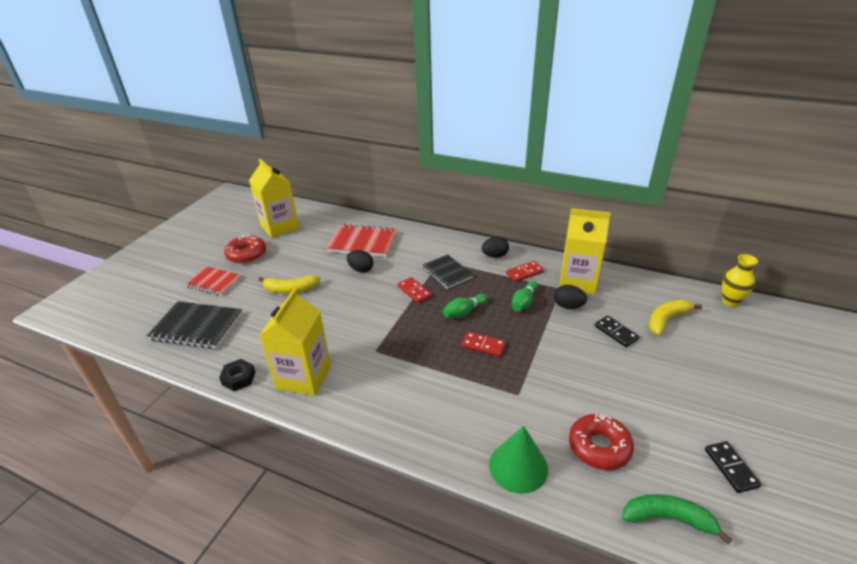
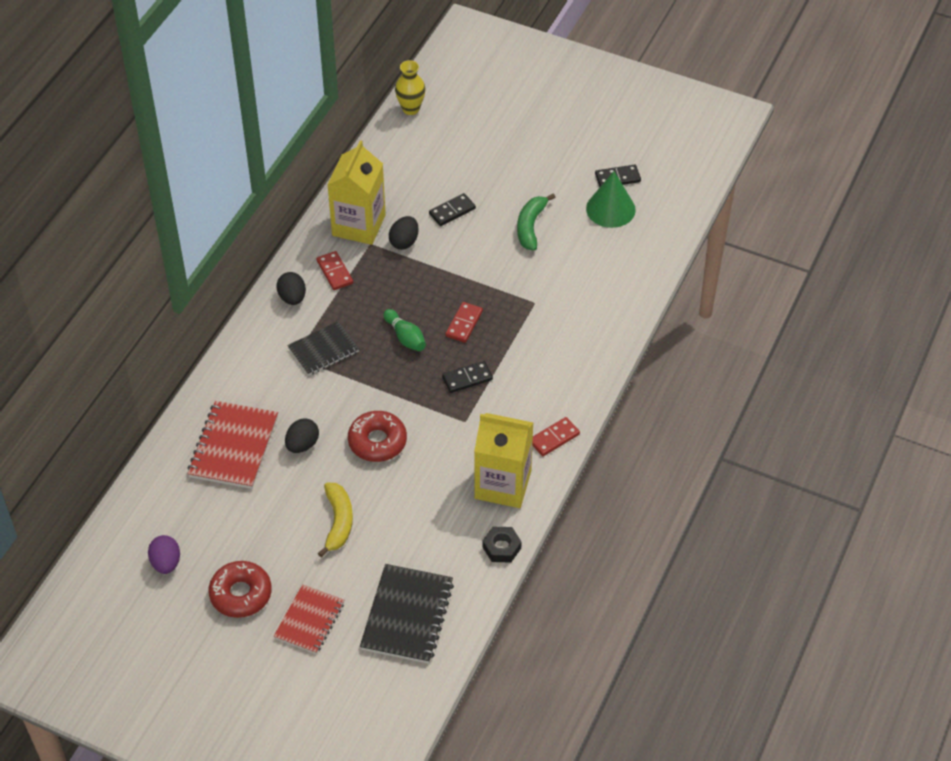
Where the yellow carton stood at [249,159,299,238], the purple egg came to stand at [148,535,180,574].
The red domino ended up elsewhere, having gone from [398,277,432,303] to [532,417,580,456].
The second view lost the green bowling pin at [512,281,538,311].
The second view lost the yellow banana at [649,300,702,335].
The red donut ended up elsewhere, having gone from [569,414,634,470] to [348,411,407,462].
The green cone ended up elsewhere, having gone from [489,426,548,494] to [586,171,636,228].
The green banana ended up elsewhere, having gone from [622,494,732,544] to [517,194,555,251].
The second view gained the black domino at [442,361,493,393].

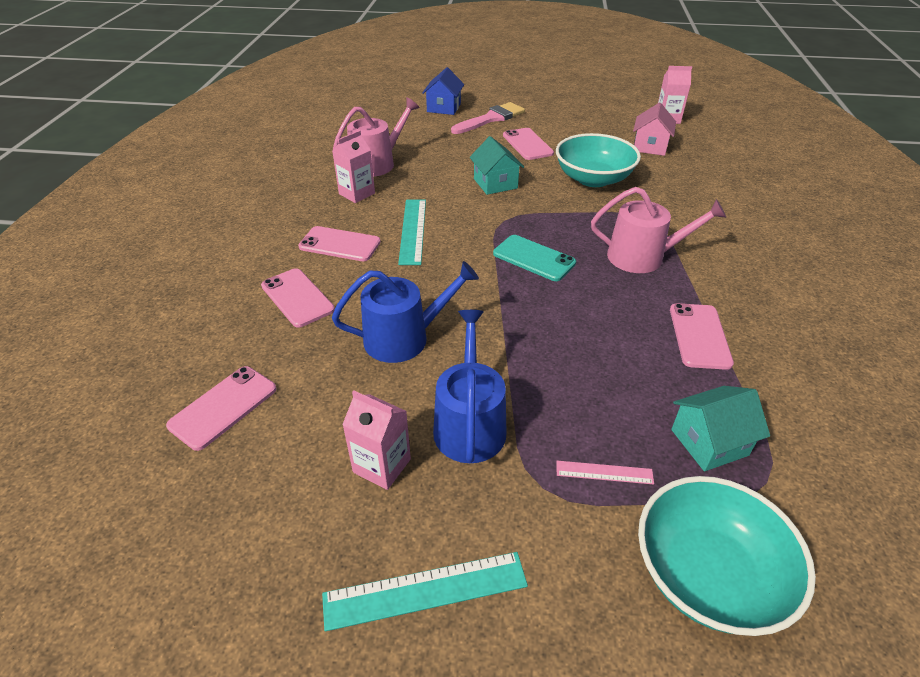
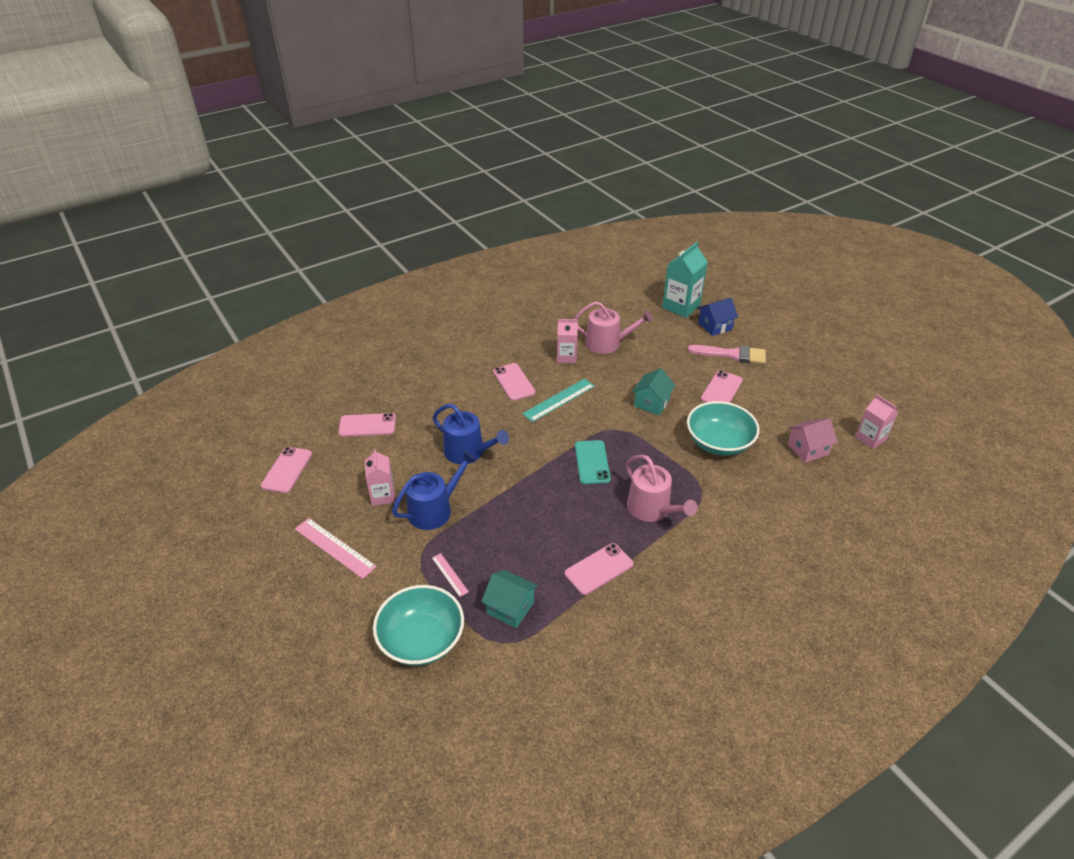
The pink phone ended up elsewhere, having gone from [261,268,335,328] to [261,447,312,493].
What was the turquoise ruler at [322,552,528,631] turned into the pink ruler at [295,518,377,579].
The second view gained the turquoise carton at [662,242,708,318].

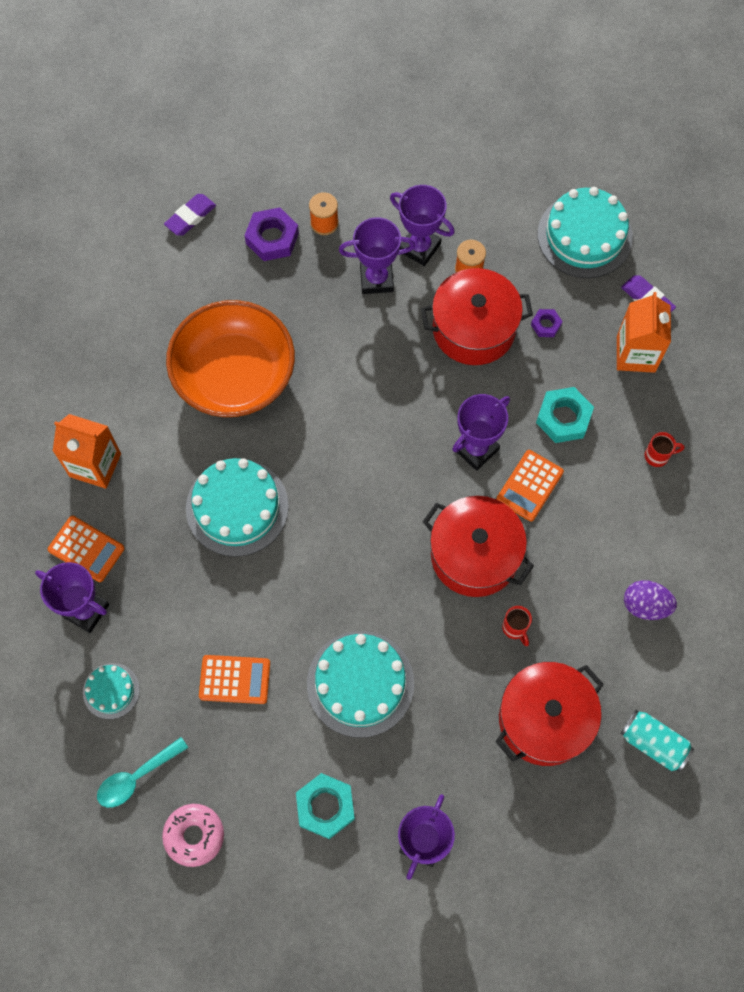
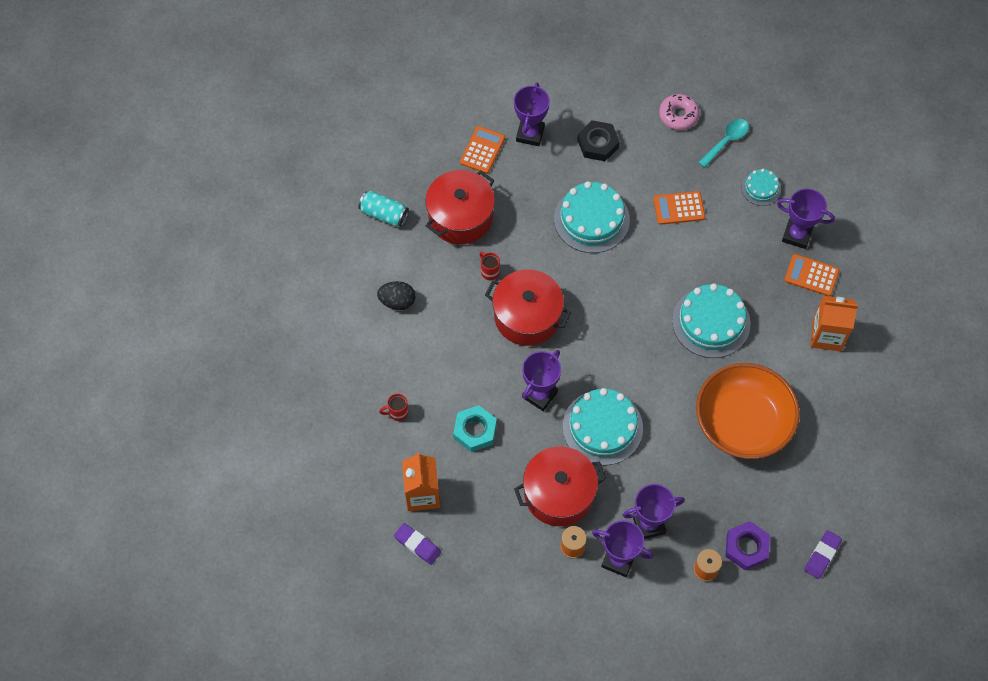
The turquoise cake ended up elsewhere, having gone from [538,187,633,278] to [563,388,643,466].
The second view lost the purple nut at [531,309,563,337].
The orange calculator ended up elsewhere, having gone from [496,450,564,521] to [460,126,505,174].
What was the purple egg at [624,580,677,620] turned into the black egg at [377,281,415,310].
What was the turquoise nut at [296,773,355,839] turned into the black nut at [577,120,620,161].

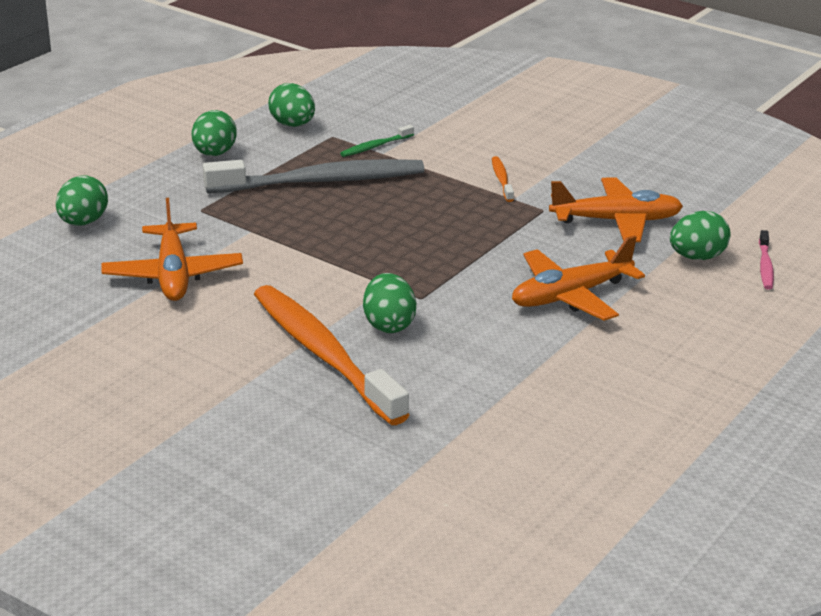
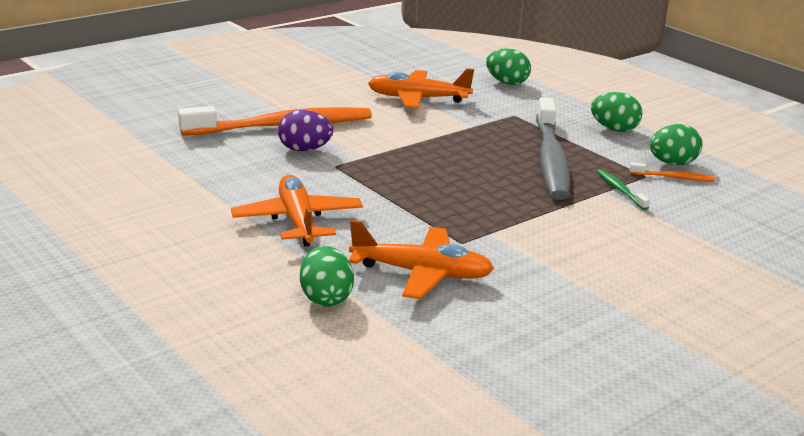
The orange toothbrush ended up elsewhere, having gone from [492,156,514,202] to [630,162,716,182].
The orange plane at [549,177,683,242] ended up facing another way, 90 degrees counterclockwise from before.
The second view lost the pink toothbrush at [759,230,774,290].
What was the green egg at [363,273,416,333] turned into the purple egg at [278,110,333,151].

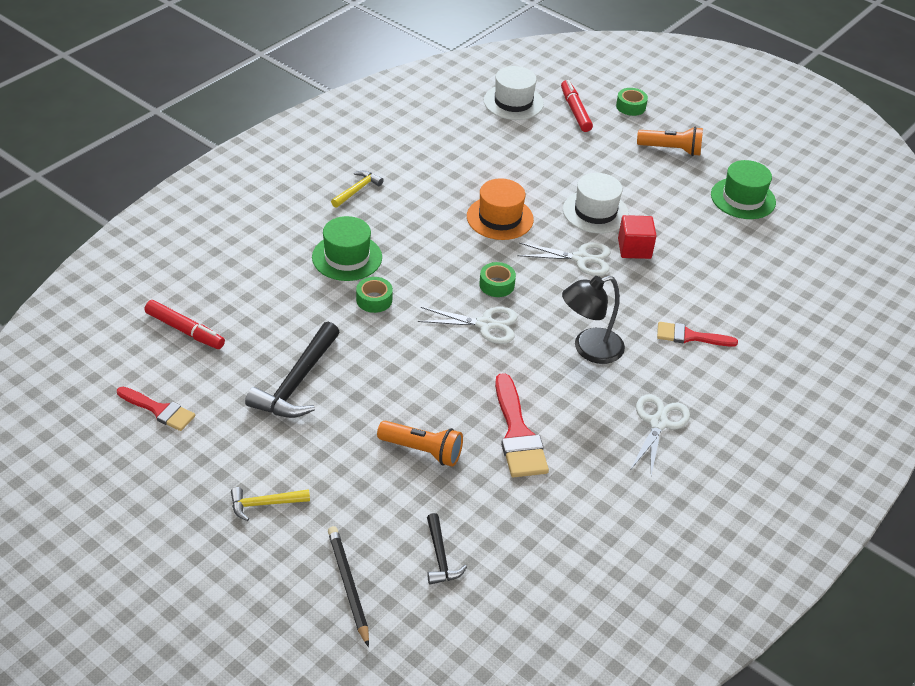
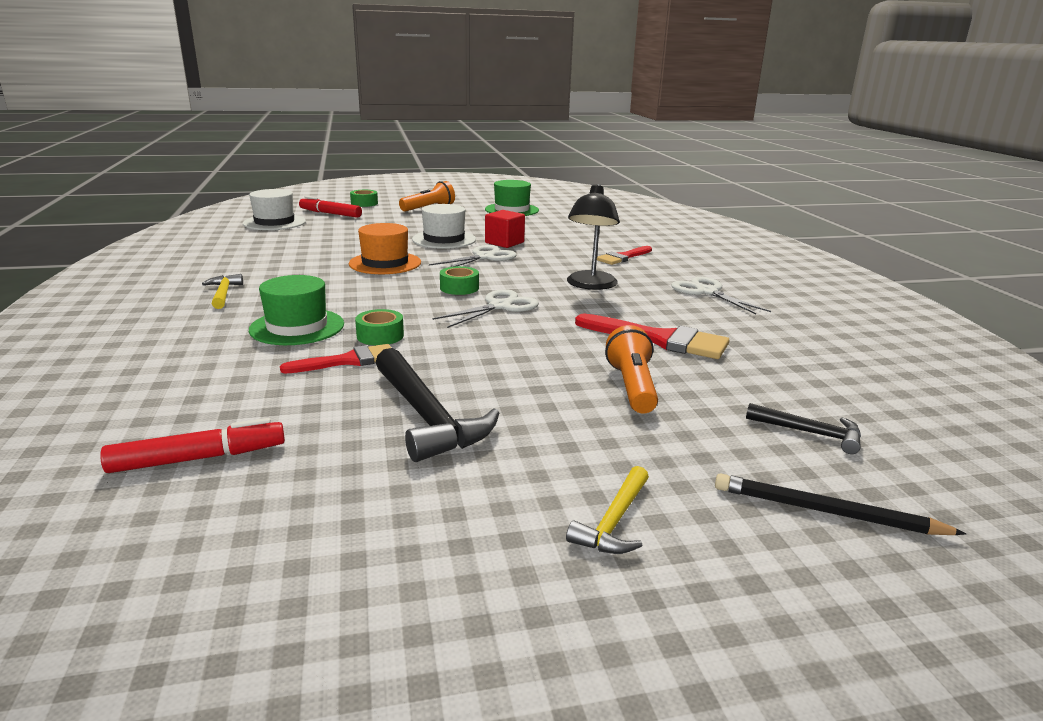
The red brush ended up elsewhere, having gone from [117,387,195,431] to [280,344,391,374].
The orange flashlight at [377,421,463,467] ended up facing another way, 60 degrees counterclockwise from before.

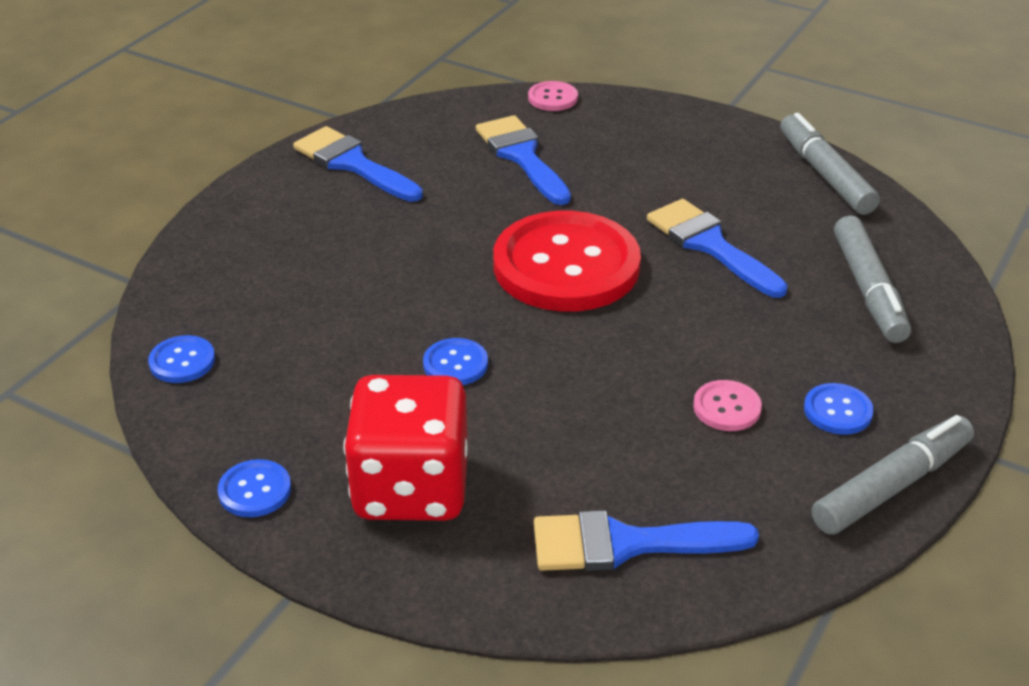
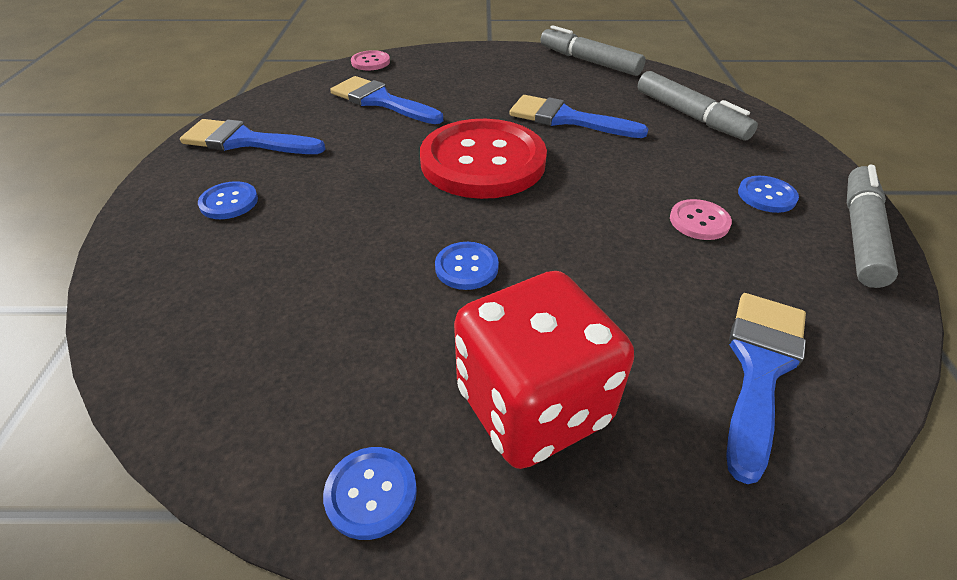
The blue button ended up elsewhere, having gone from [148,335,215,383] to [198,181,258,219].
The blue brush at [534,510,759,571] ended up facing another way, 150 degrees clockwise from before.

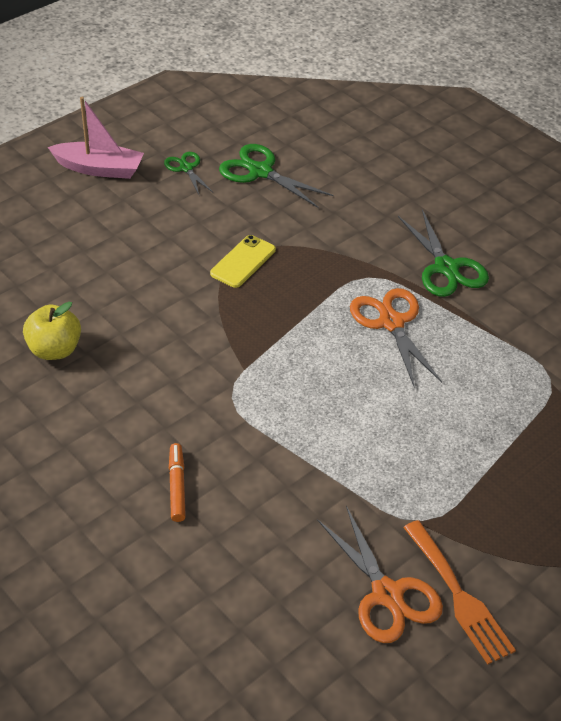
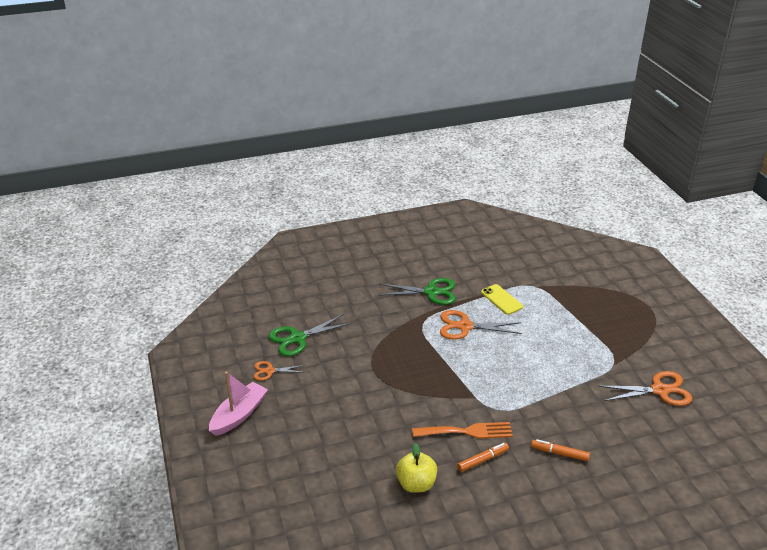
What was the green scissors at [164,152,213,195] turned into the orange scissors at [254,361,305,381].
The yellow phone ended up elsewhere, having gone from [210,235,276,288] to [481,284,523,315].
The orange fork ended up elsewhere, having gone from [403,520,516,665] to [412,422,513,439].
The second view gained the orange marker at [457,443,509,472].

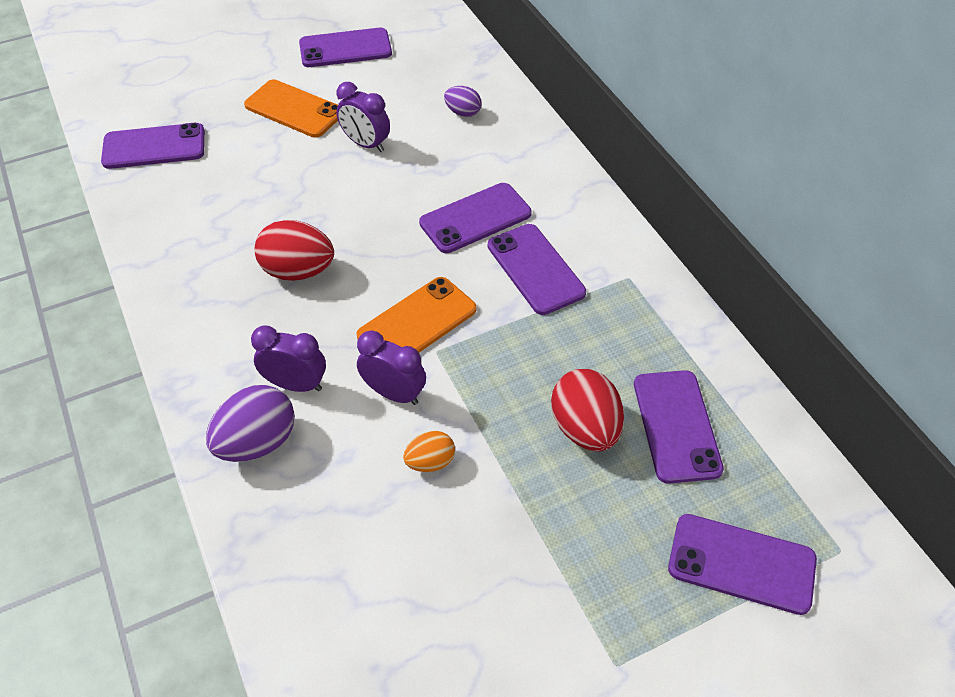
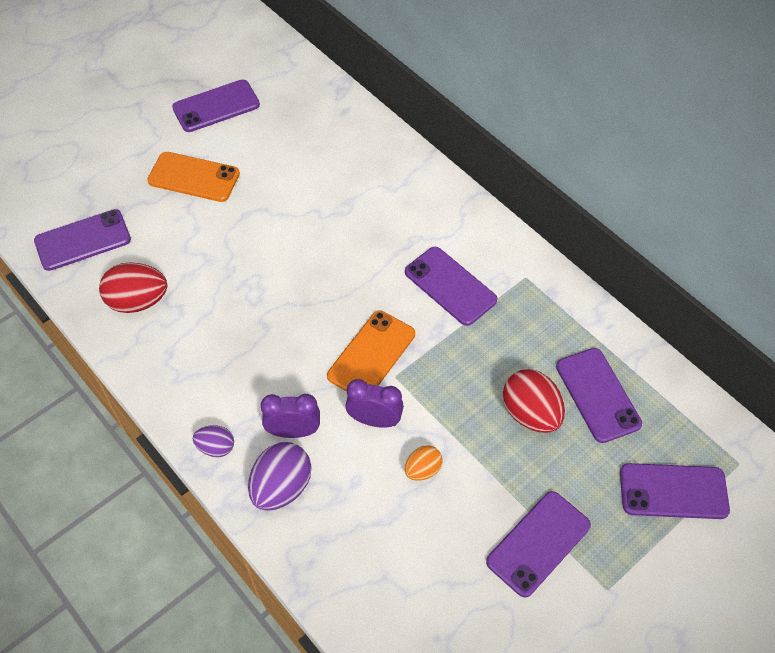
The second view lost the purple clock at [336,82,390,152].
The purple egg ended up elsewhere, having gone from [444,86,481,117] to [193,425,234,457].
The purple phone ended up elsewhere, having gone from [419,183,532,253] to [486,491,591,597].
The red egg ended up elsewhere, having gone from [255,220,334,281] to [99,263,167,313].

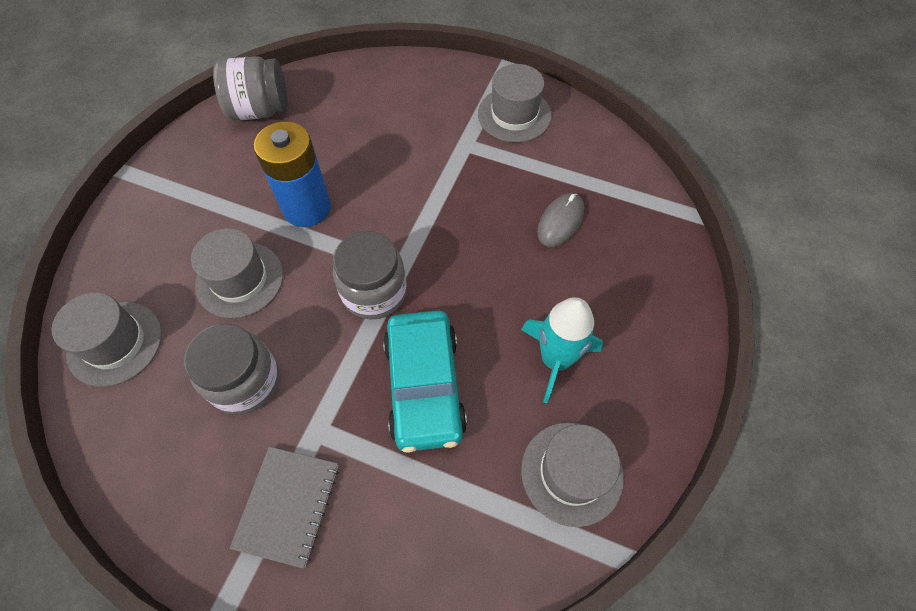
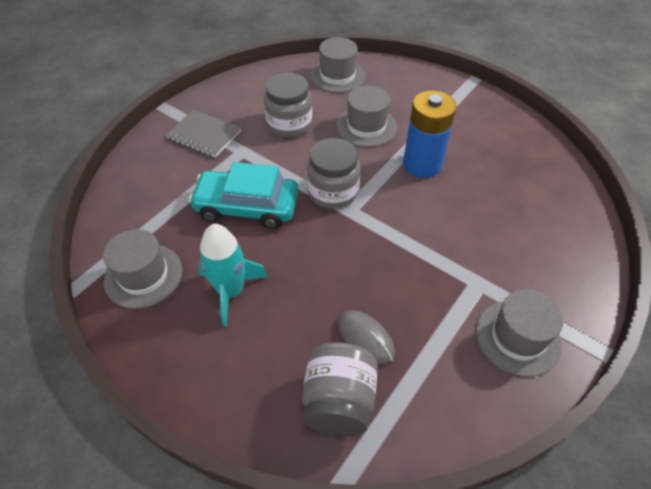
The grey jar ended up elsewhere, having gone from [213,56,288,121] to [302,342,378,436].

